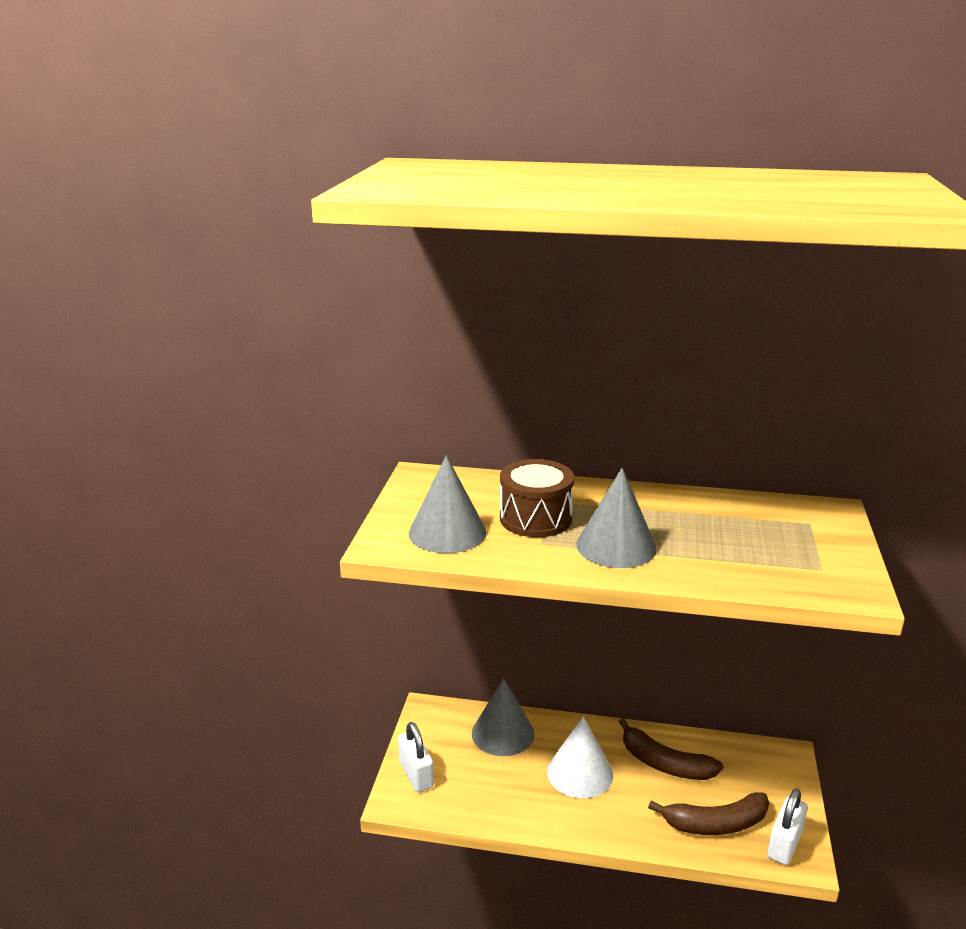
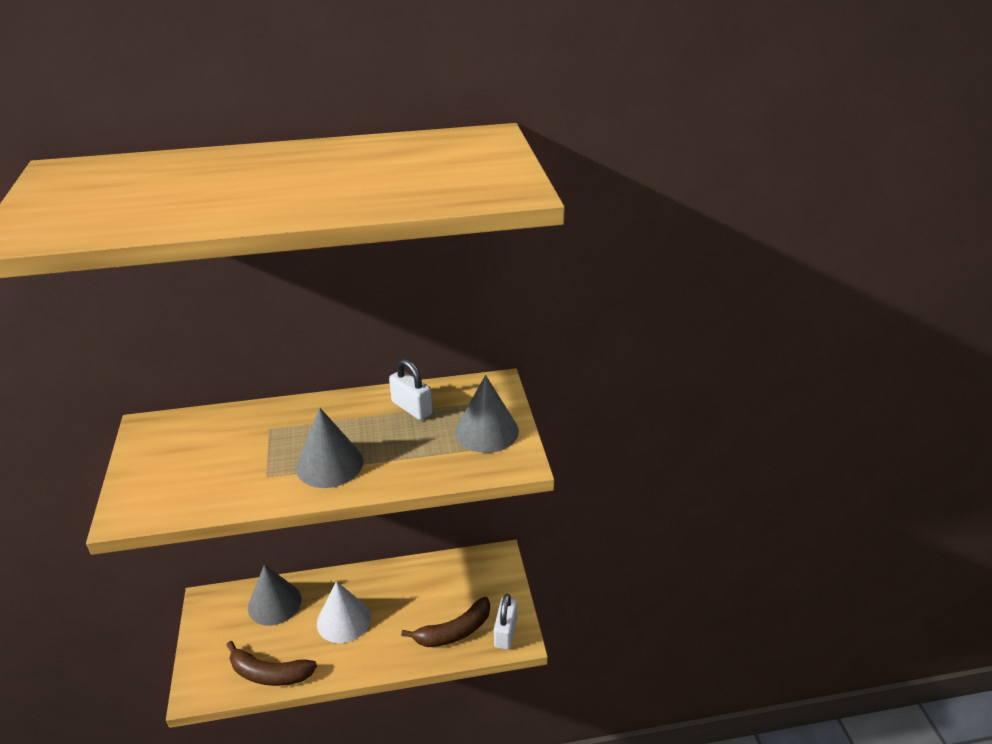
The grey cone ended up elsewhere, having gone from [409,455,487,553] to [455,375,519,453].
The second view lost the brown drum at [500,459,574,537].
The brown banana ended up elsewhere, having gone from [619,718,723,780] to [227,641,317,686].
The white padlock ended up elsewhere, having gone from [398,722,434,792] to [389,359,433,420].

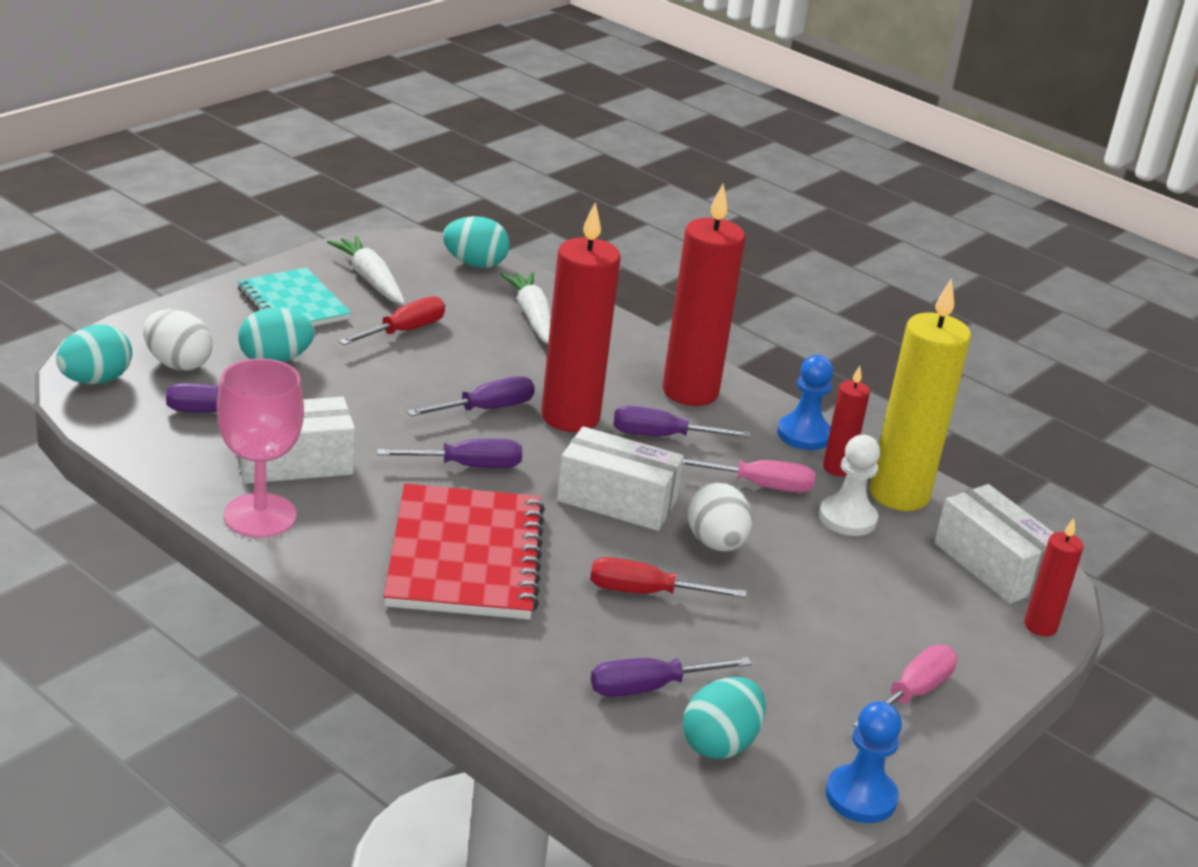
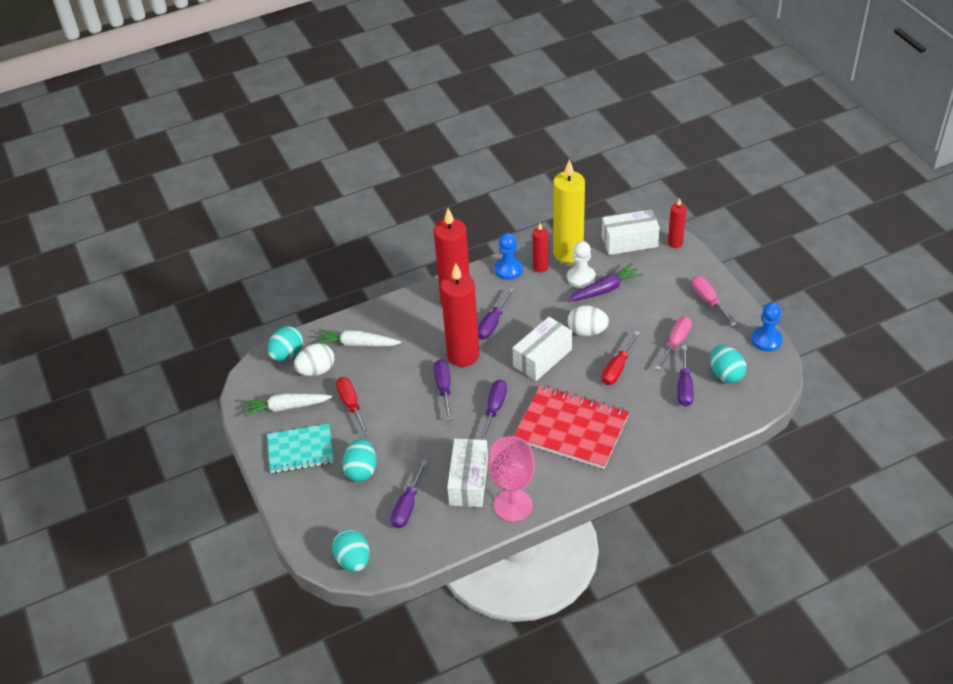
The white egg ended up elsewhere, having gone from [143,309,213,371] to [294,343,334,376].
The pink screwdriver ended up elsewhere, having gone from [683,458,815,493] to [655,317,692,370].
The second view gained the purple carrot at [567,263,643,302].

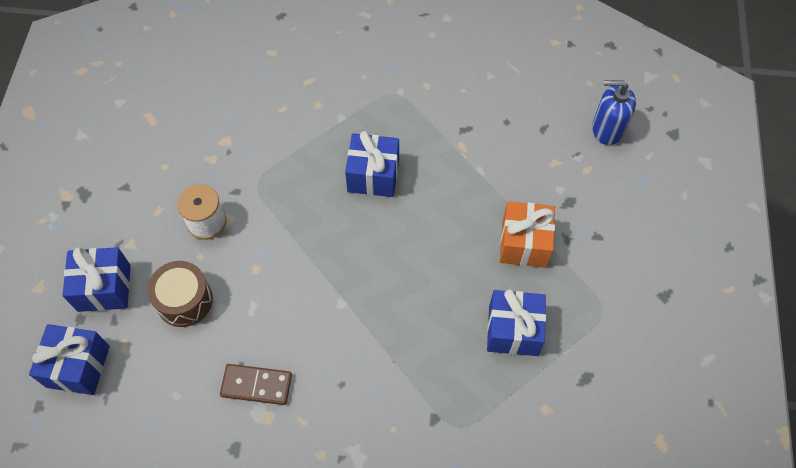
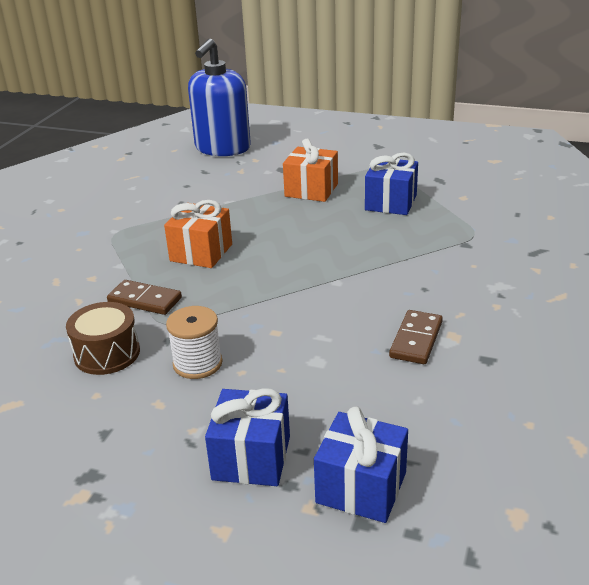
The size of the blue soap dispenser at [592,80,636,145] changed by a factor of 1.67.
What was the blue gift at [345,131,399,197] turned into the orange gift at [164,200,232,268].
The brown drum ended up elsewhere, having gone from [147,261,213,327] to [66,302,140,375].
The second view gained the brown domino at [107,280,182,315].

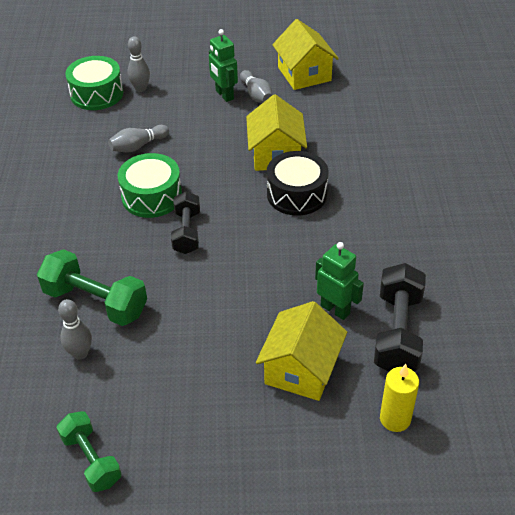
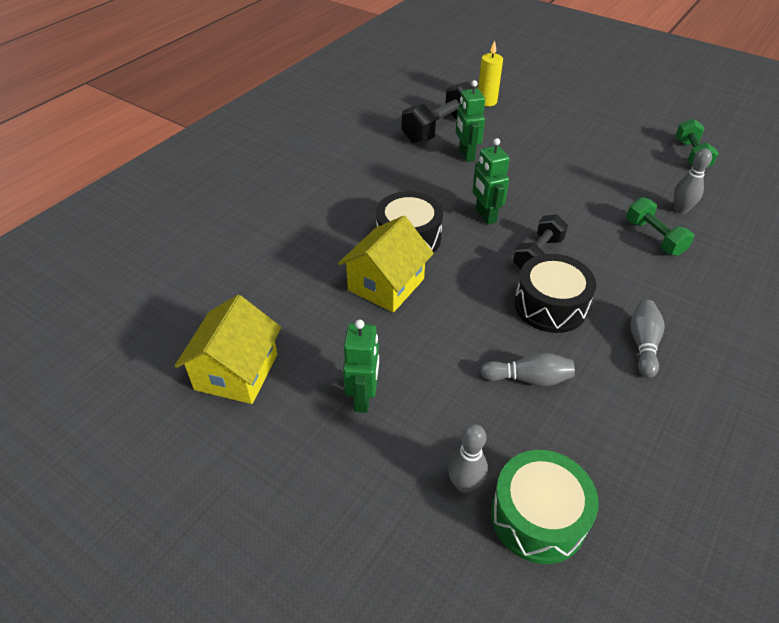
The grey bowling pin ended up elsewhere, having gone from [240,70,272,103] to [630,300,665,378].
What was the green drum at [118,153,182,218] turned into the black drum at [514,254,596,333].
The size of the green dumbbell at [37,249,147,326] changed by a factor of 0.66.
The second view lost the yellow house at [256,301,347,401].
The second view gained the green robot at [473,138,510,225].

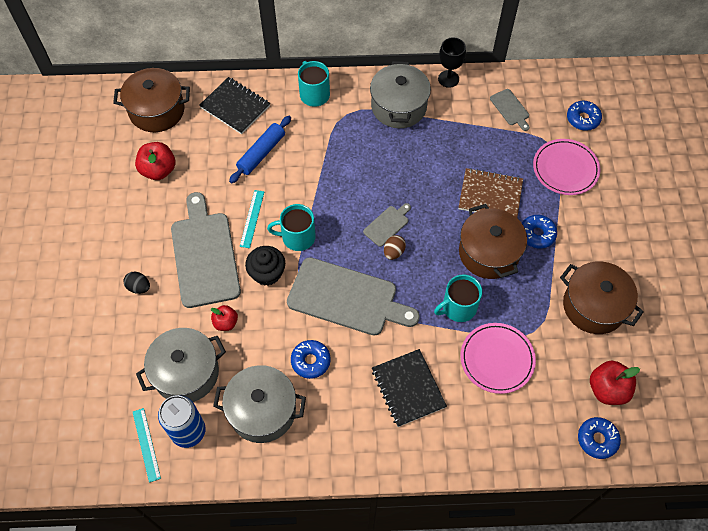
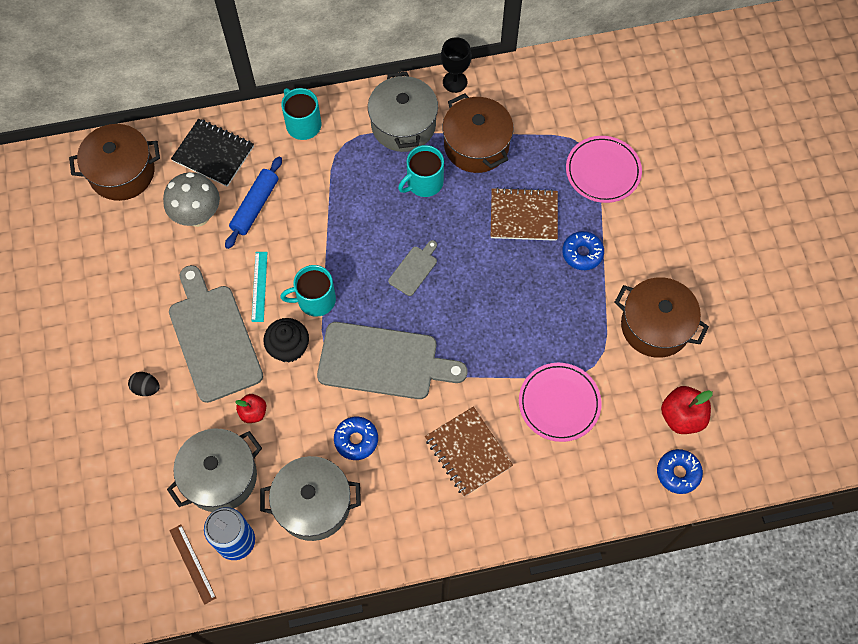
The second view lost the grey cutting board at [490,89,530,131].
The second view lost the blue donut at [567,101,602,131].
The second view lost the red apple at [135,142,175,180].
The brown pot ended up elsewhere, having gone from [459,204,527,279] to [442,93,514,173].
The second view lost the brown egg at [384,235,406,260].
The turquoise mug ended up elsewhere, having gone from [434,274,482,322] to [398,145,444,197].
What was the black notebook at [372,349,447,427] turned into the brown notebook at [425,407,513,497].
What was the turquoise ruler at [133,408,161,483] turned into the brown ruler at [169,524,216,605].
The second view gained the grey mushroom at [163,172,220,227].

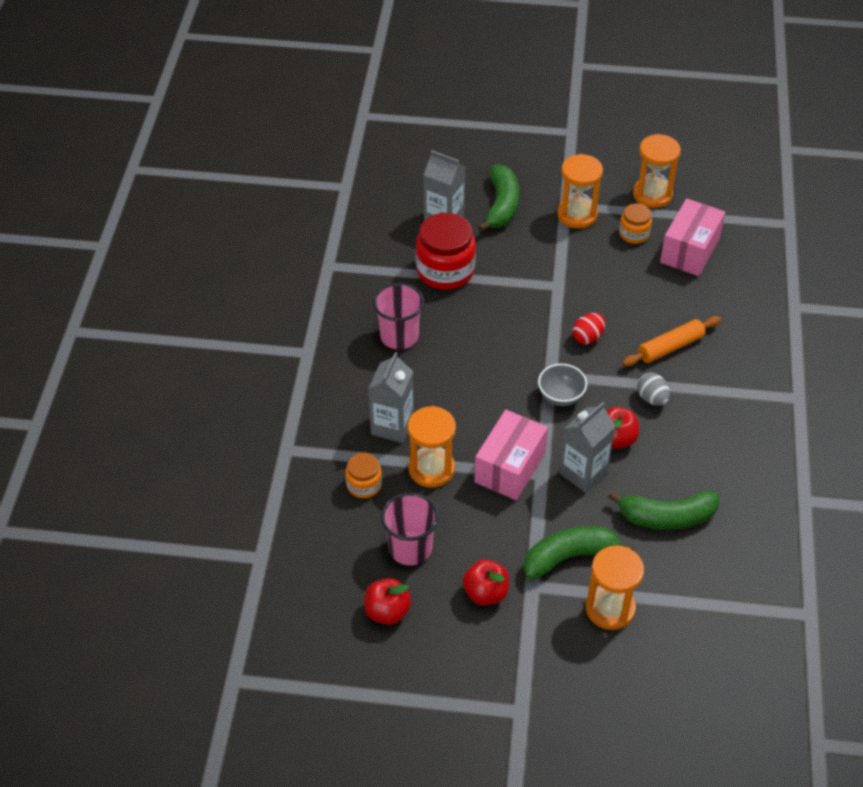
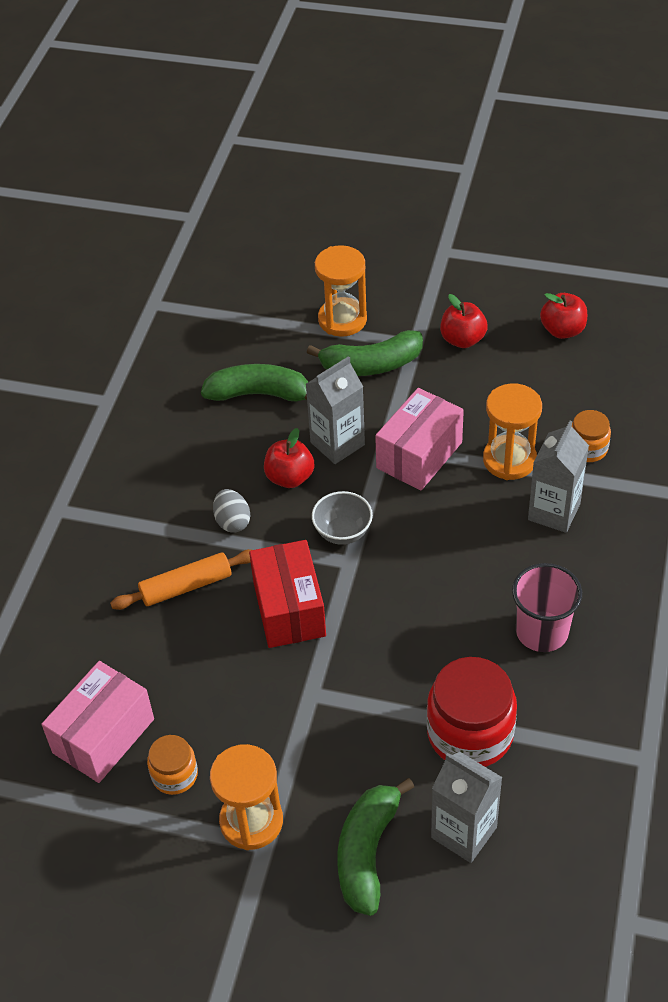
The second view lost the orange hourglass at [633,134,681,208].
Where the red egg stood at [572,313,605,345], the red box came to stand at [249,540,326,648].
The second view lost the pink cup at [381,492,438,566].

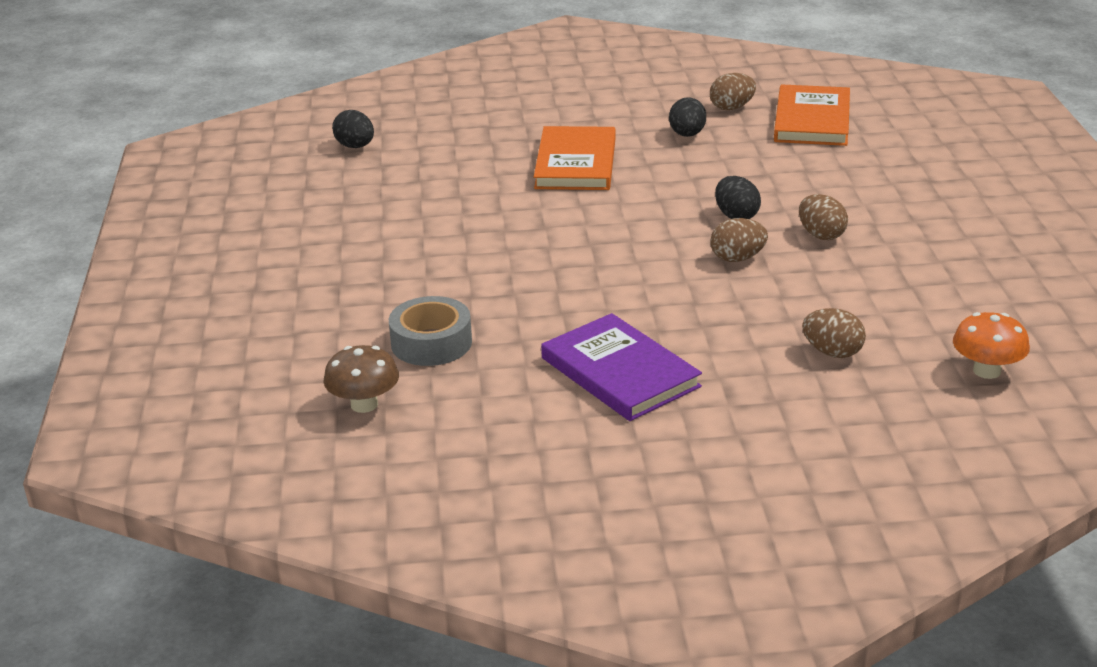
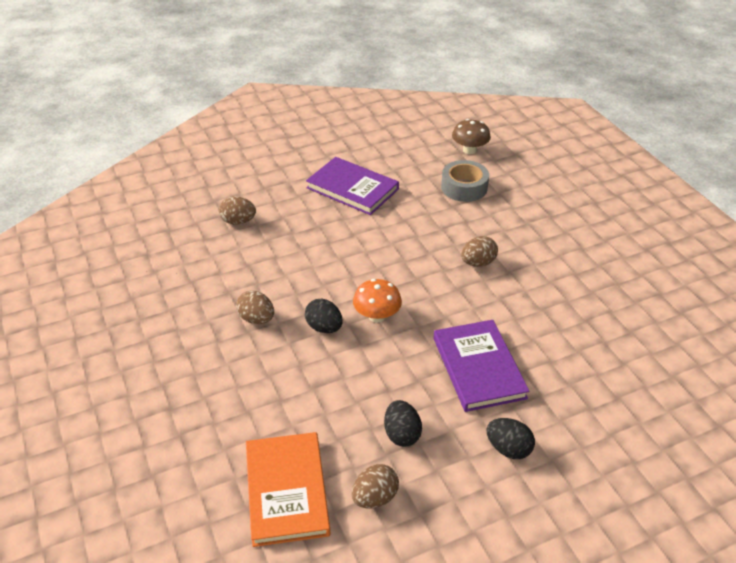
The black egg ended up elsewhere, having gone from [332,110,374,148] to [486,418,535,459].
What was the orange book at [534,126,616,190] turned into the purple book at [434,320,530,412].
The brown egg ended up elsewhere, having gone from [710,218,768,262] to [461,236,498,267].
The orange mushroom ended up elsewhere, having gone from [953,312,1030,379] to [353,279,402,323].

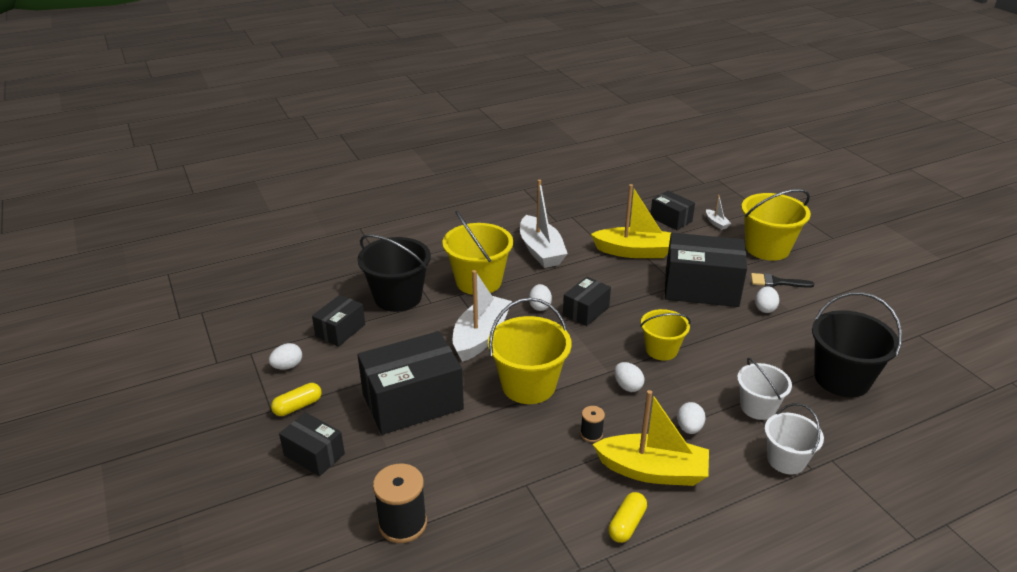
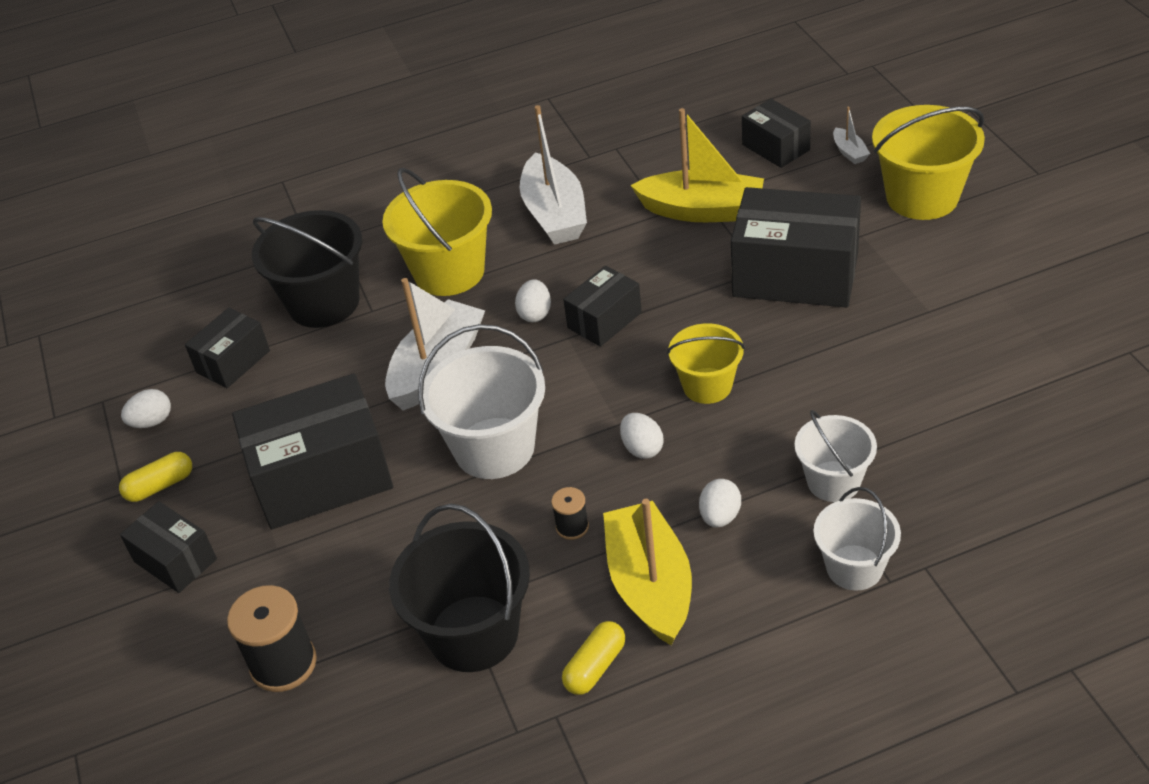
The second view lost the black brush at [751,273,814,288].
The second view lost the white egg at [755,286,779,313].
The black bucket ended up elsewhere, having gone from [812,292,902,397] to [389,504,530,672].
What was the yellow bucket at [488,298,572,404] turned into the white bucket at [418,324,545,479].
The yellow boat at [592,390,709,486] ended up facing another way, 120 degrees counterclockwise from before.

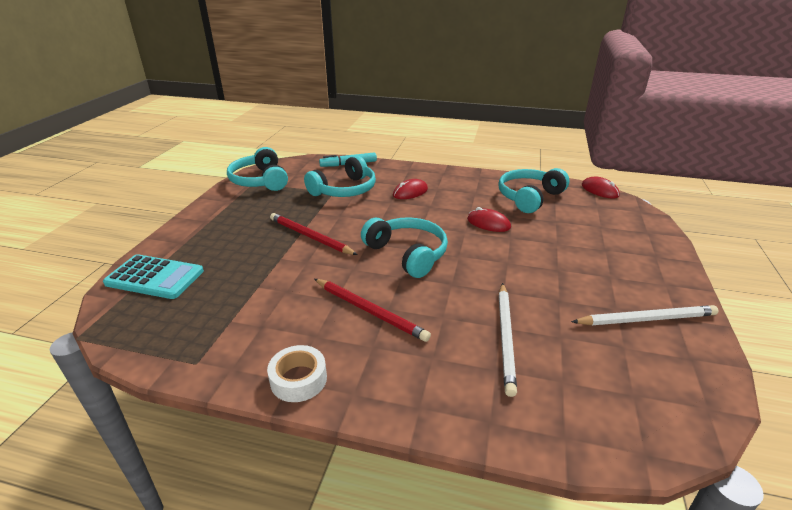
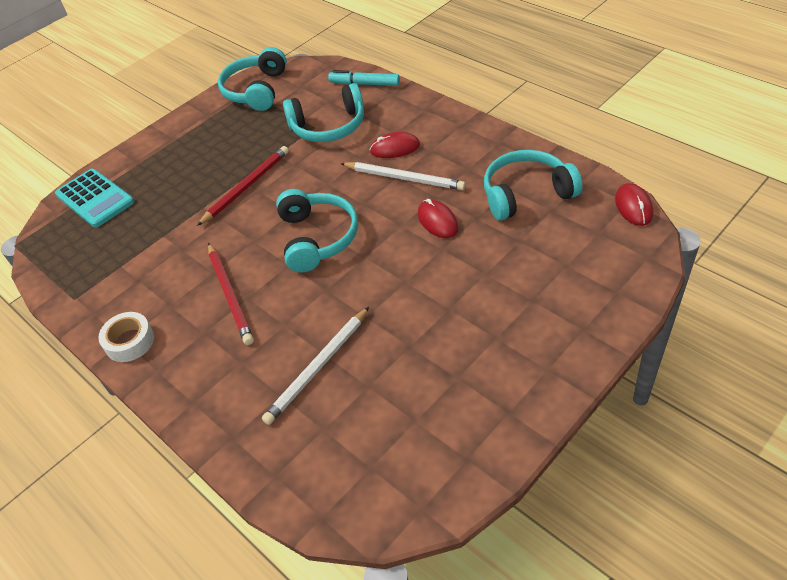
The red pencil at [270,213,358,255] ended up facing another way, 60 degrees clockwise from before.
The white pencil ended up elsewhere, having gone from [571,305,718,325] to [340,162,466,190].

